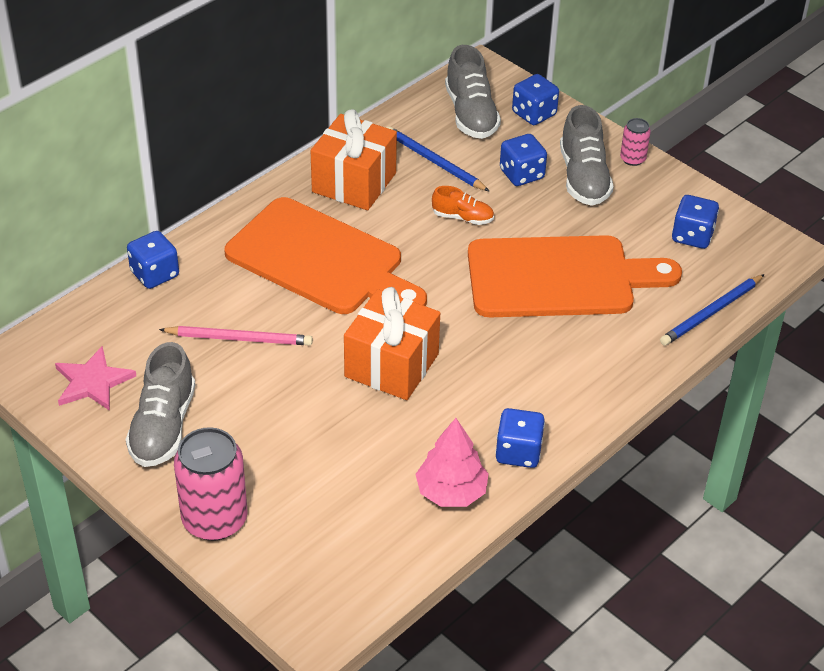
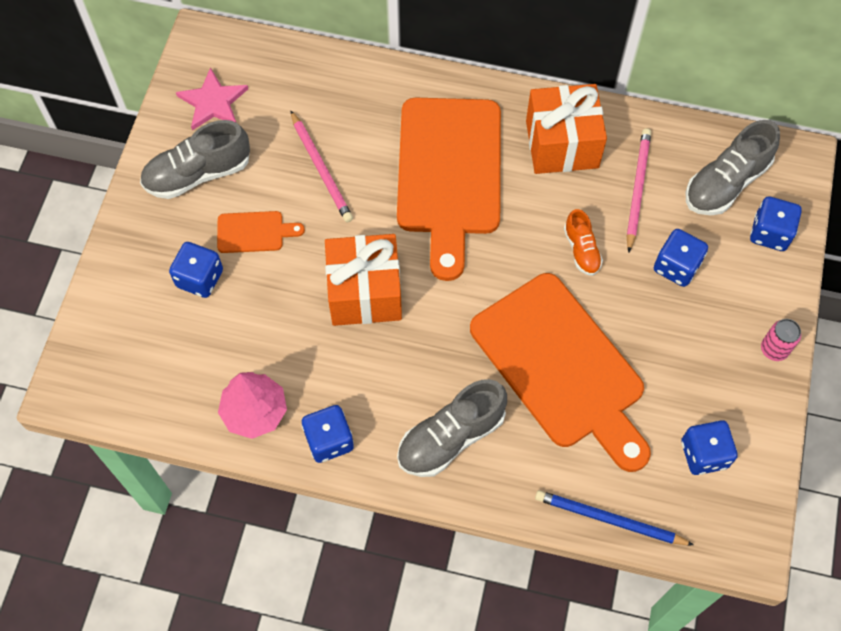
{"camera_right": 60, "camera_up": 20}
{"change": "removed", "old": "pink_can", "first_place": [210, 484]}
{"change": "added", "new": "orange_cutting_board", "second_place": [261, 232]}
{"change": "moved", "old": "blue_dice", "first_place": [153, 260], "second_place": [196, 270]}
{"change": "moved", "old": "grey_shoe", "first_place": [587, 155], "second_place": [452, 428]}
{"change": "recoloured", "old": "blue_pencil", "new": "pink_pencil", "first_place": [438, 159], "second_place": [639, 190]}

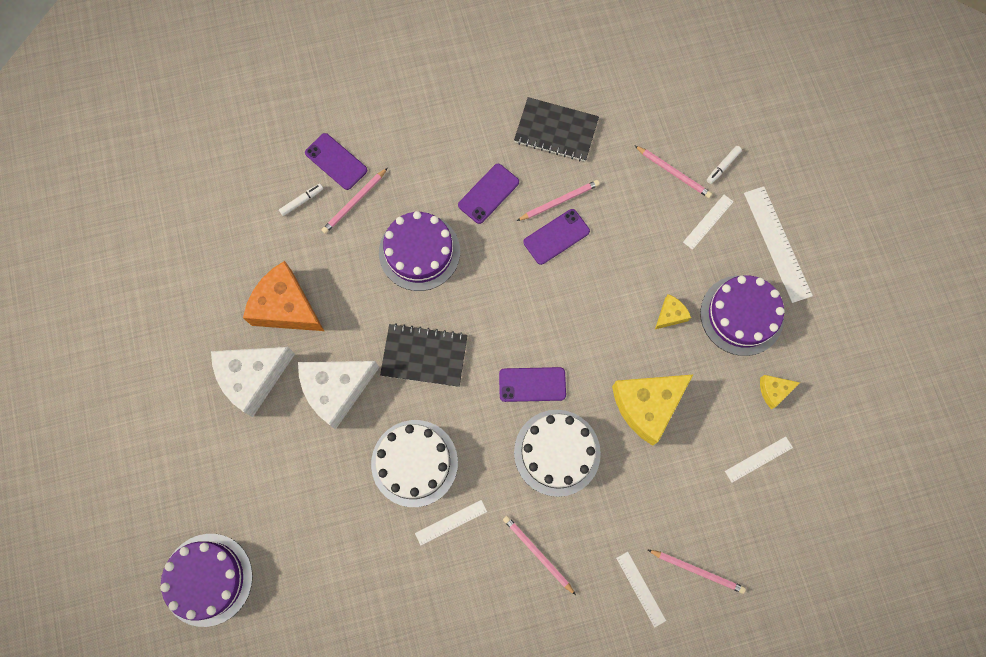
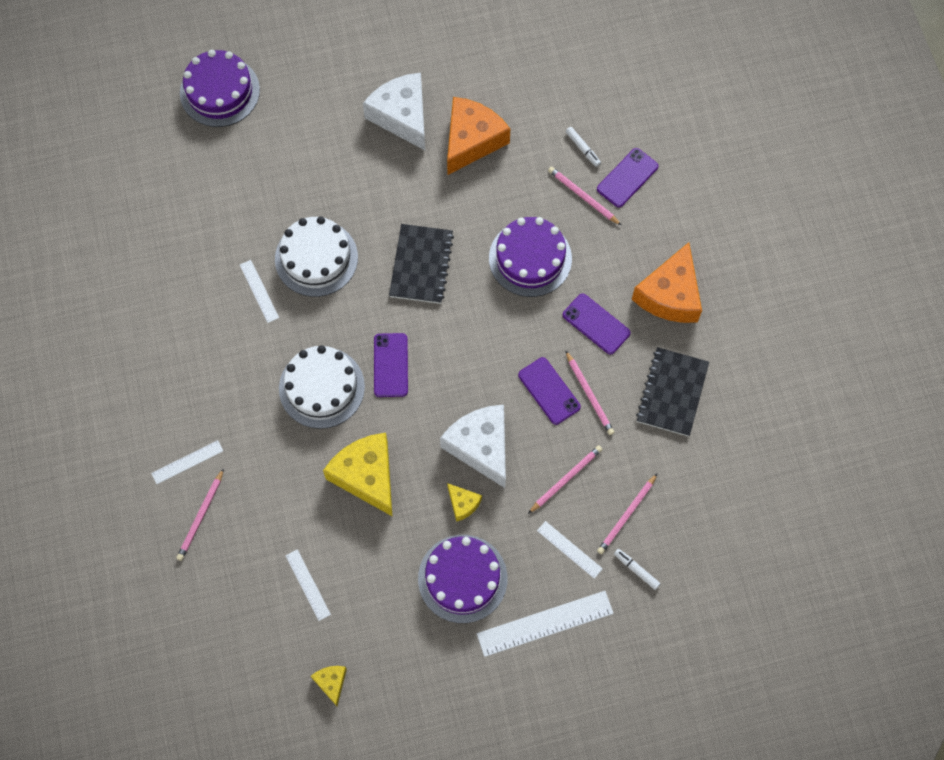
{"camera_right": 90, "camera_up": -5}
{"change": "added", "new": "orange_cheese", "second_place": [667, 282]}
{"change": "moved", "old": "white_cheese", "first_place": [338, 395], "second_place": [473, 446]}
{"change": "moved", "old": "pink_pencil", "first_place": [539, 555], "second_place": [565, 479]}
{"change": "moved", "old": "yellow_cheese", "first_place": [780, 392], "second_place": [329, 686]}

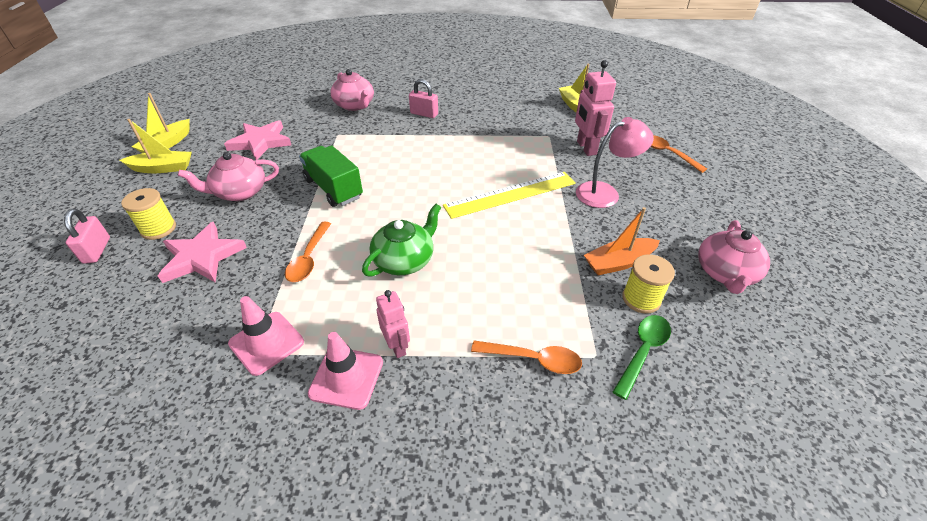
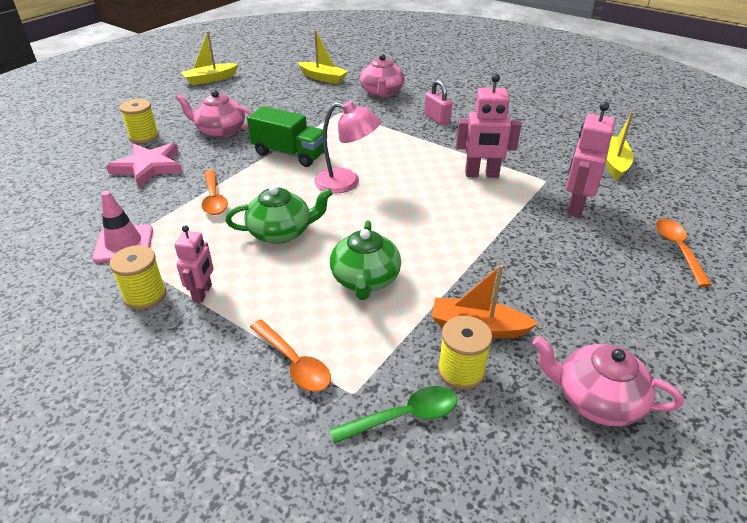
{"camera_right": 35, "camera_up": -5}
{"change": "removed", "old": "pink_padlock", "first_place": [87, 236]}
{"change": "removed", "old": "pink_star", "first_place": [257, 140]}
{"change": "removed", "old": "yellow_ruler", "first_place": [509, 195]}
{"change": "added", "new": "green_teapot", "second_place": [365, 260]}
{"change": "added", "new": "pink_robot", "second_place": [488, 126]}
{"change": "moved", "old": "yellow_boat", "first_place": [156, 146], "second_place": [323, 57]}
{"change": "moved", "old": "pink_lamp", "first_place": [615, 162], "second_place": [347, 147]}
{"change": "replaced", "old": "pink_traffic_cone", "new": "yellow_spool", "first_place": [345, 371], "second_place": [137, 277]}
{"change": "turned", "old": "orange_spoon", "first_place": [308, 252], "second_place": [215, 192], "degrees": -60}
{"change": "turned", "old": "green_truck", "first_place": [331, 176], "second_place": [285, 136], "degrees": 120}
{"change": "turned", "old": "pink_teapot", "first_place": [734, 257], "second_place": [608, 381], "degrees": 60}

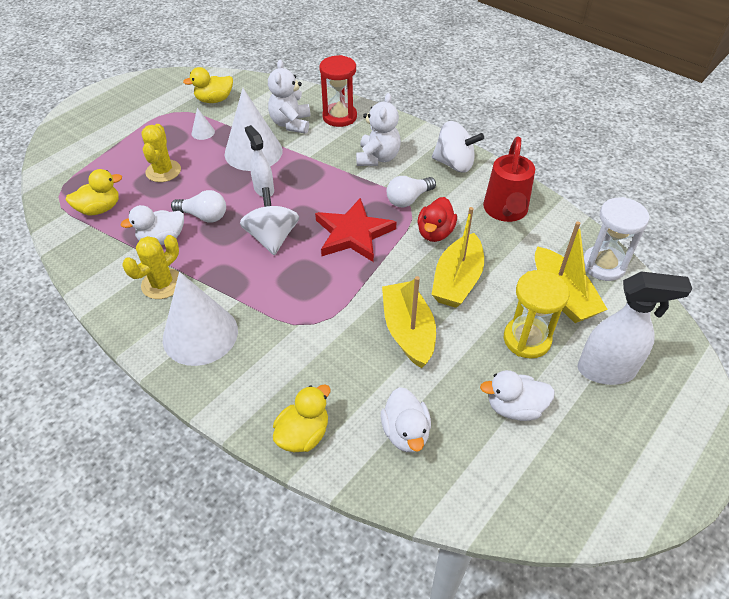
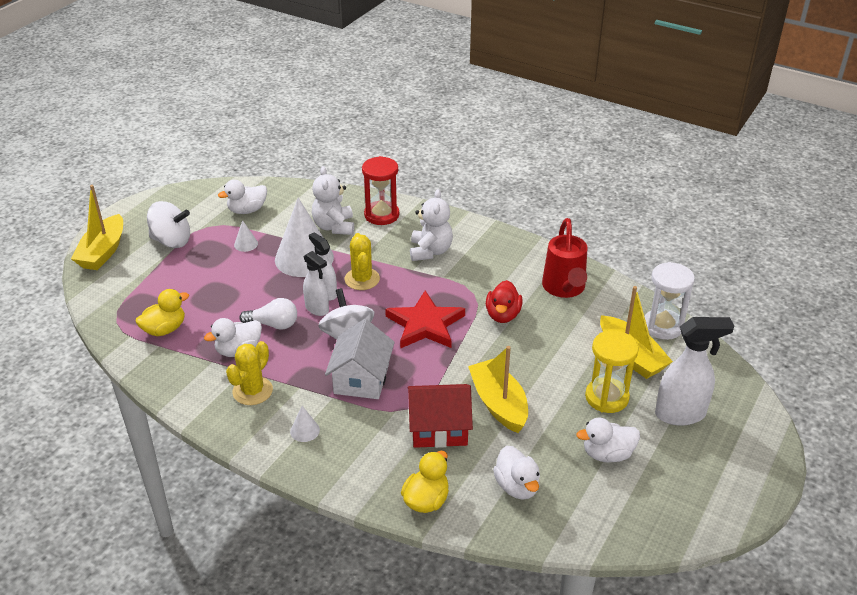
{"camera_right": -10, "camera_up": -10}
{"change": "removed", "old": "white_light_bulb", "first_place": [411, 191]}
{"change": "added", "new": "white_spray_bottle", "second_place": [316, 283]}
{"change": "added", "new": "white_house", "second_place": [360, 359]}
{"change": "added", "new": "red_house", "second_place": [440, 416]}
{"change": "moved", "old": "yellow_cactus", "first_place": [161, 153], "second_place": [362, 261]}
{"change": "moved", "old": "yellow_boat", "first_place": [457, 257], "second_place": [97, 227]}
{"change": "moved", "old": "white_spinning_top", "first_place": [458, 147], "second_place": [168, 224]}
{"change": "recoloured", "old": "yellow_duck", "new": "white_duck", "first_place": [208, 85], "second_place": [242, 197]}
{"change": "resized", "old": "white_cone", "first_place": [200, 319], "second_place": [305, 424], "factor": 0.41}

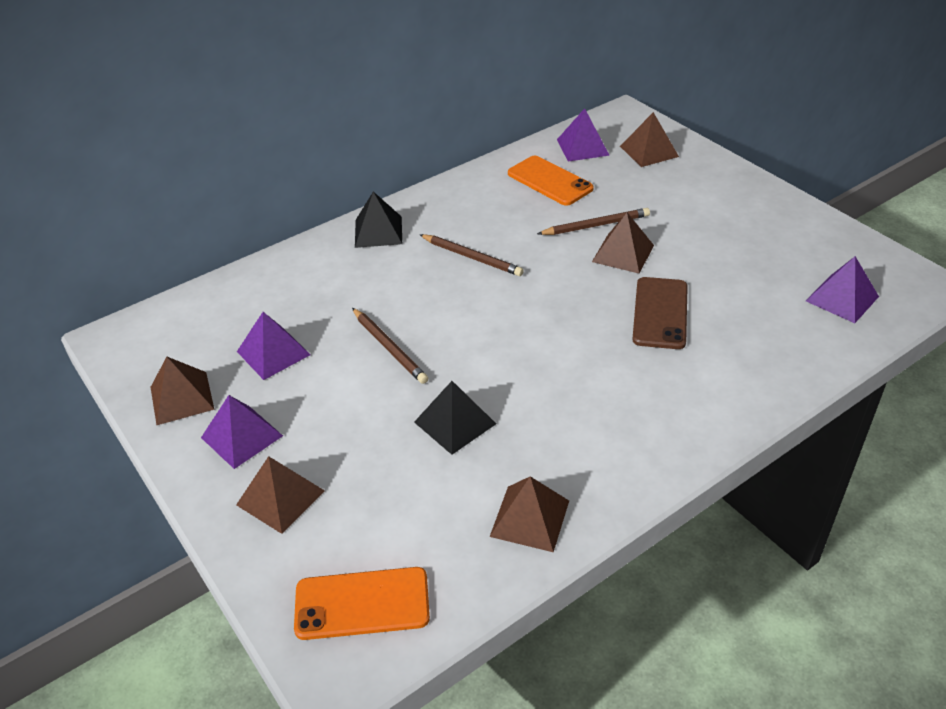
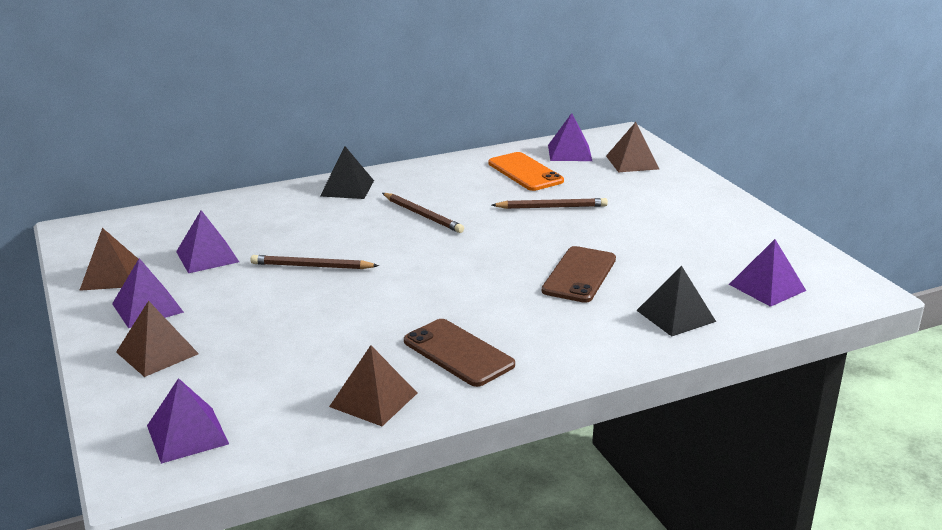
{"camera_right": 10, "camera_up": -15}
{"change": "removed", "old": "brown_pyramid", "first_place": [623, 242]}
{"change": "added", "new": "brown_phone", "second_place": [459, 353]}
{"change": "moved", "old": "black_pyramid", "first_place": [455, 418], "second_place": [676, 300]}
{"change": "replaced", "old": "orange_phone", "new": "purple_pyramid", "first_place": [362, 603], "second_place": [188, 421]}
{"change": "turned", "old": "brown_pencil", "first_place": [390, 346], "second_place": [315, 262], "degrees": 120}

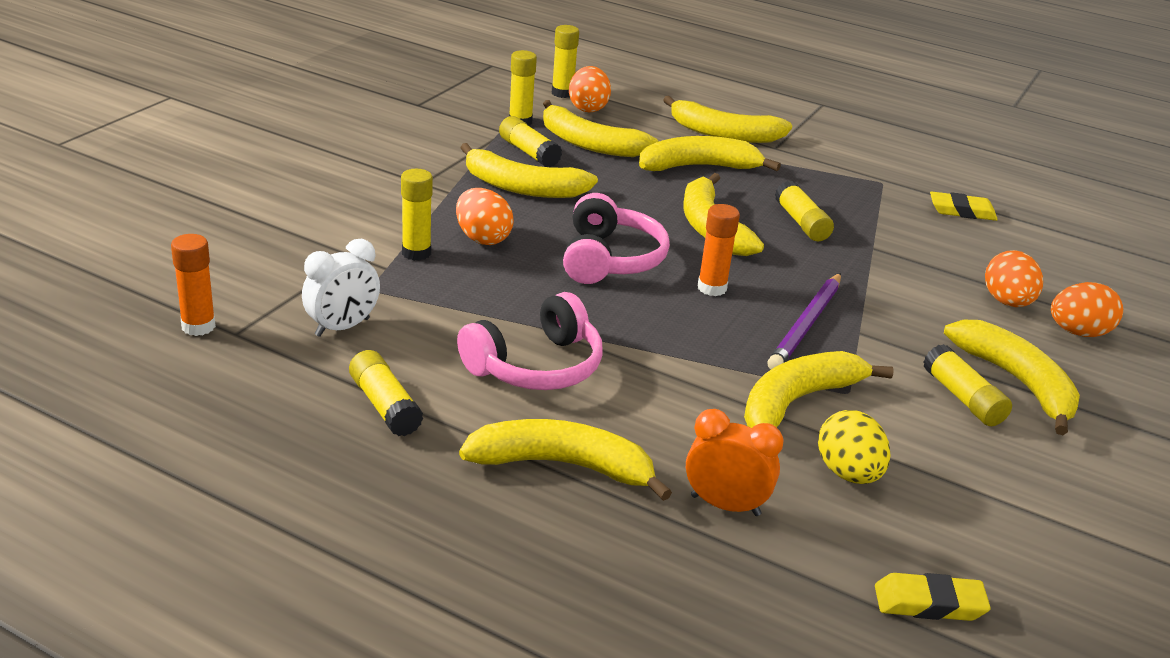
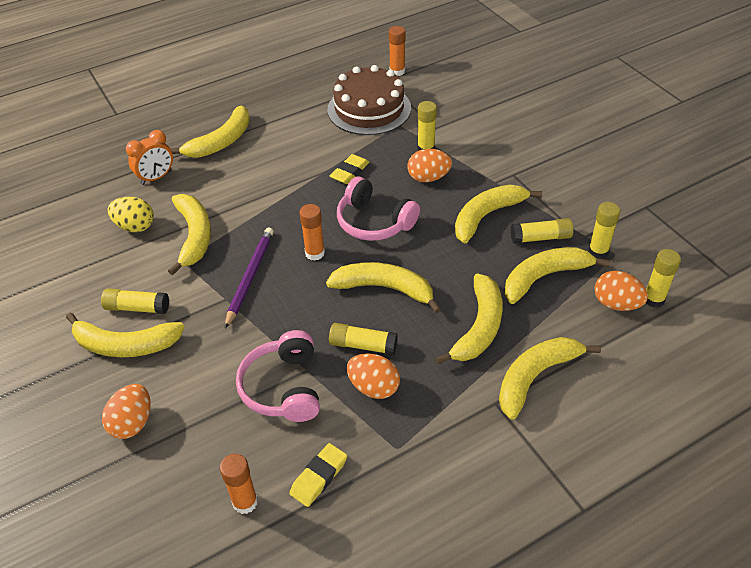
{"camera_right": 125, "camera_up": 15}
{"change": "removed", "old": "yellow_glue_stick", "first_place": [386, 393]}
{"change": "added", "new": "orange_glue_stick", "second_place": [239, 484]}
{"change": "moved", "old": "pink_headphones", "first_place": [530, 341], "second_place": [278, 376]}
{"change": "moved", "old": "yellow_eraser", "first_place": [933, 597], "second_place": [350, 169]}
{"change": "moved", "old": "orange_egg", "first_place": [1014, 278], "second_place": [373, 376]}
{"change": "replaced", "old": "white_clock", "new": "brown_cake", "first_place": [341, 288], "second_place": [369, 100]}
{"change": "turned", "old": "purple_pencil", "first_place": [804, 321], "second_place": [249, 278], "degrees": 45}

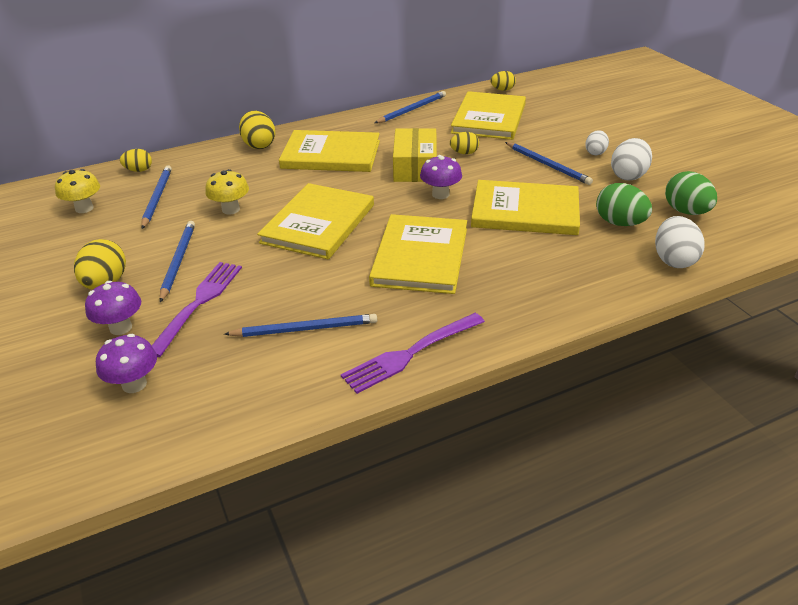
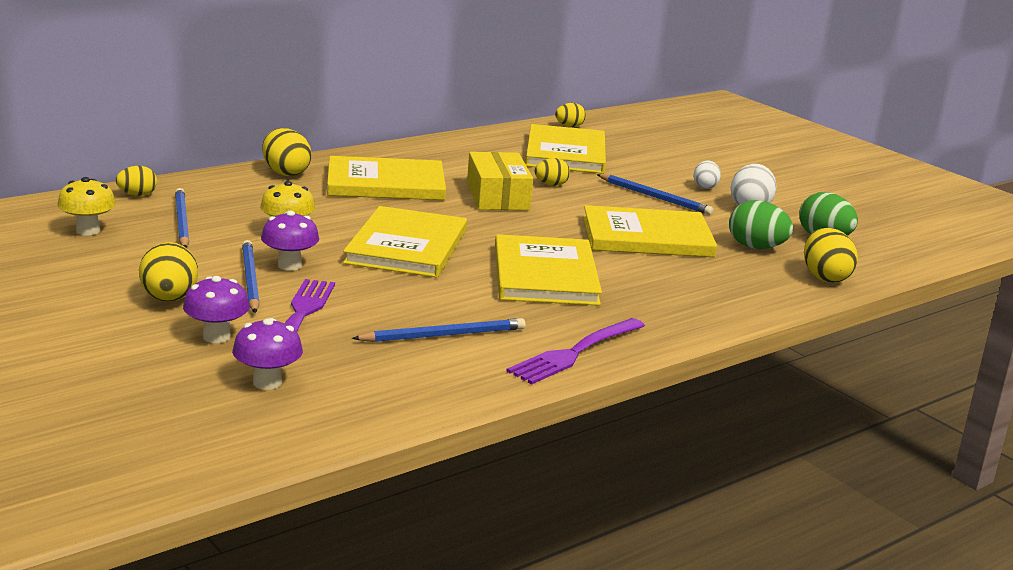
{"camera_right": -15, "camera_up": -15}
{"change": "removed", "old": "blue_pencil", "first_place": [410, 107]}
{"change": "moved", "old": "purple_mushroom", "first_place": [441, 177], "second_place": [290, 240]}
{"change": "recoloured", "old": "white_egg", "new": "yellow_egg", "first_place": [680, 242], "second_place": [831, 255]}

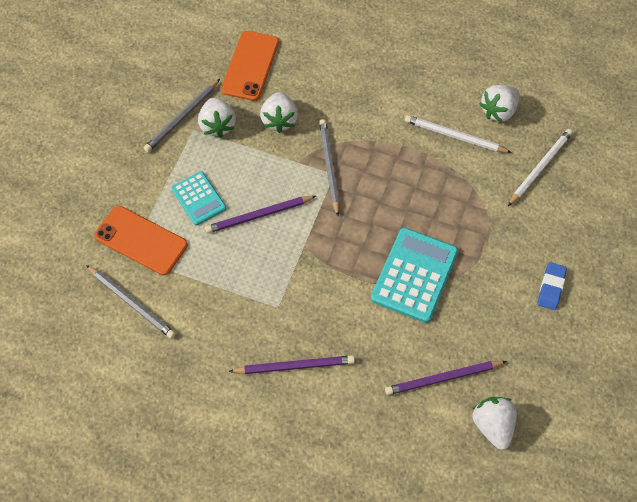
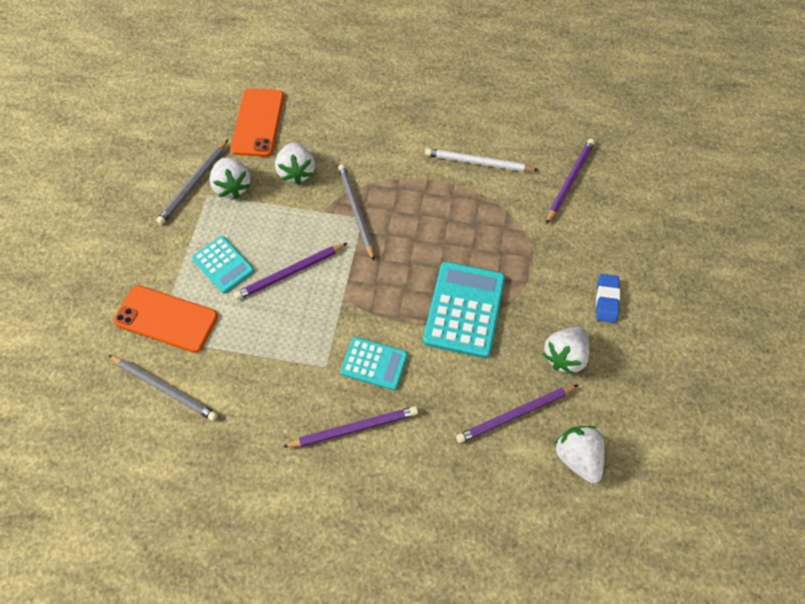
{"camera_right": -10, "camera_up": 0}
{"change": "added", "new": "turquoise_calculator", "second_place": [374, 363]}
{"change": "moved", "old": "white_strawberry", "first_place": [499, 103], "second_place": [566, 351]}
{"change": "recoloured", "old": "white_pencil", "new": "purple_pencil", "first_place": [540, 167], "second_place": [570, 181]}

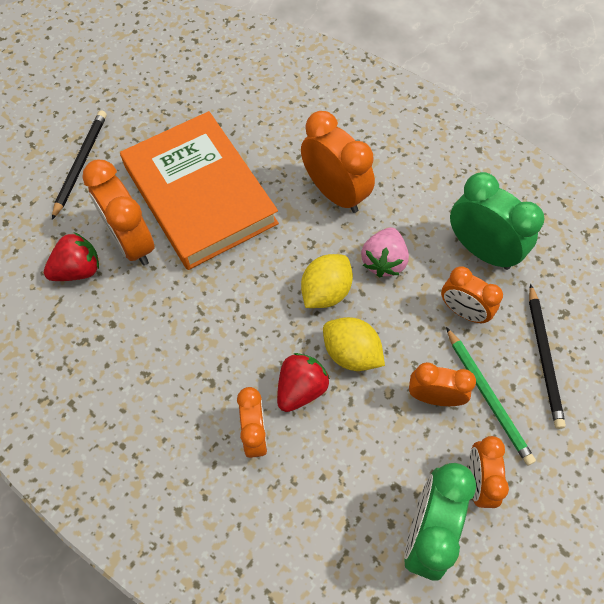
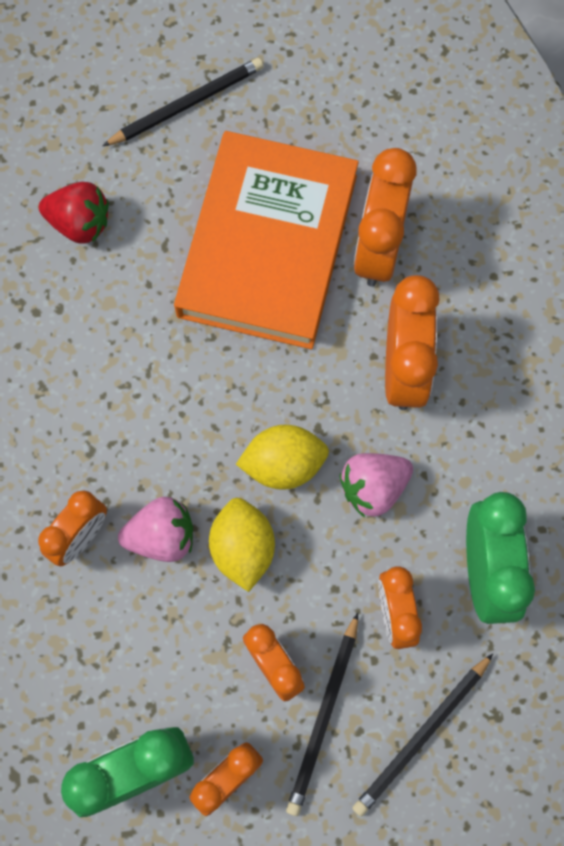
{"camera_right": 45, "camera_up": 10}
{"change": "moved", "old": "orange_clock", "first_place": [118, 213], "second_place": [385, 217]}
{"change": "recoloured", "old": "red_strawberry", "new": "pink_strawberry", "first_place": [303, 382], "second_place": [155, 529]}
{"change": "recoloured", "old": "green_pencil", "new": "black_pencil", "first_place": [491, 396], "second_place": [322, 714]}

